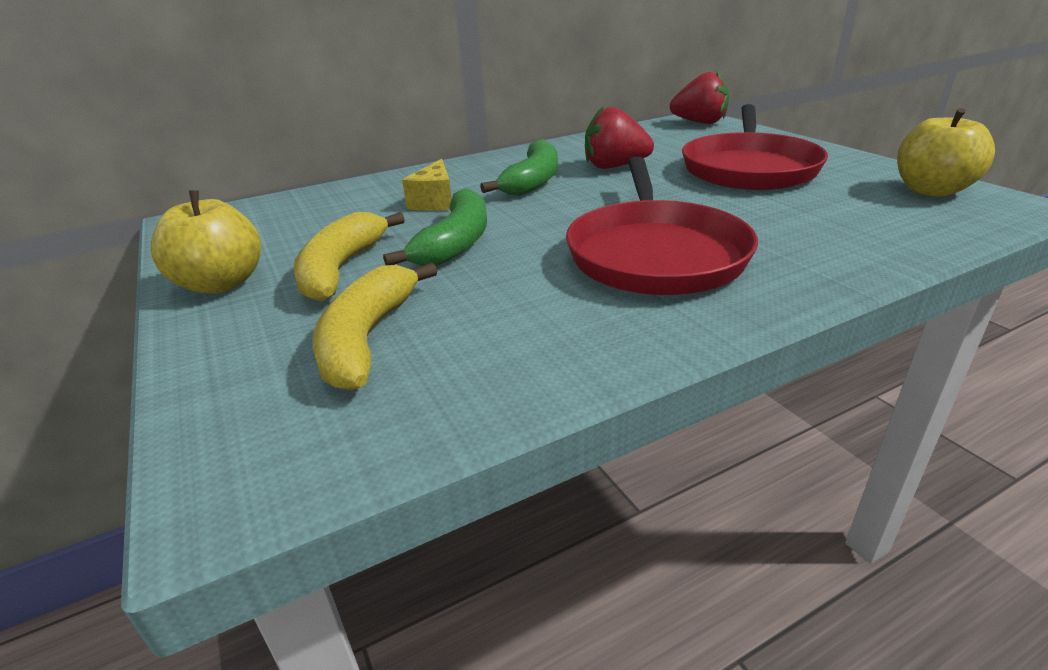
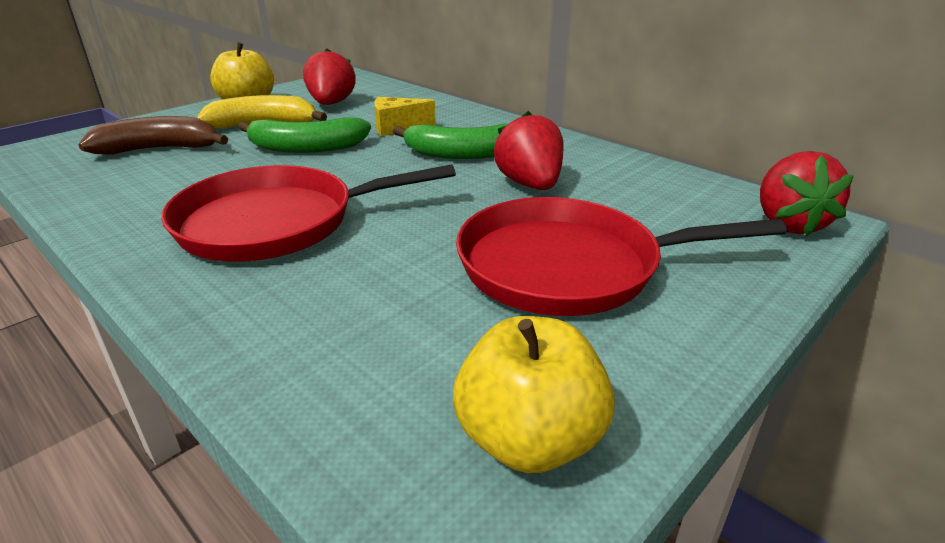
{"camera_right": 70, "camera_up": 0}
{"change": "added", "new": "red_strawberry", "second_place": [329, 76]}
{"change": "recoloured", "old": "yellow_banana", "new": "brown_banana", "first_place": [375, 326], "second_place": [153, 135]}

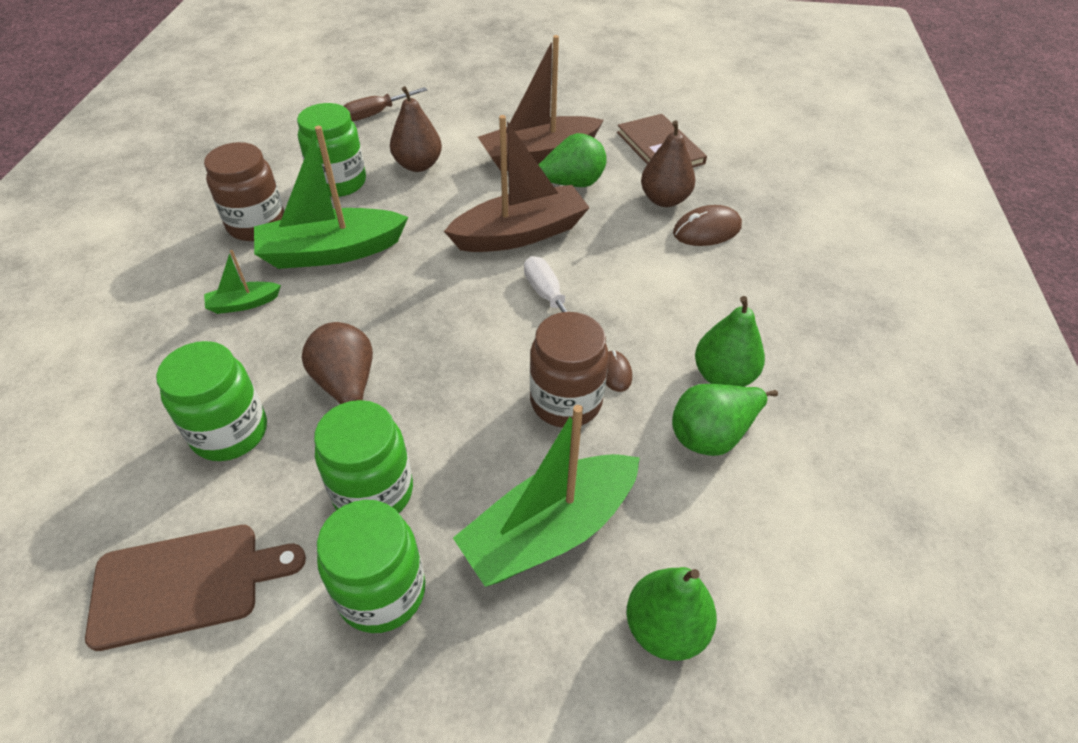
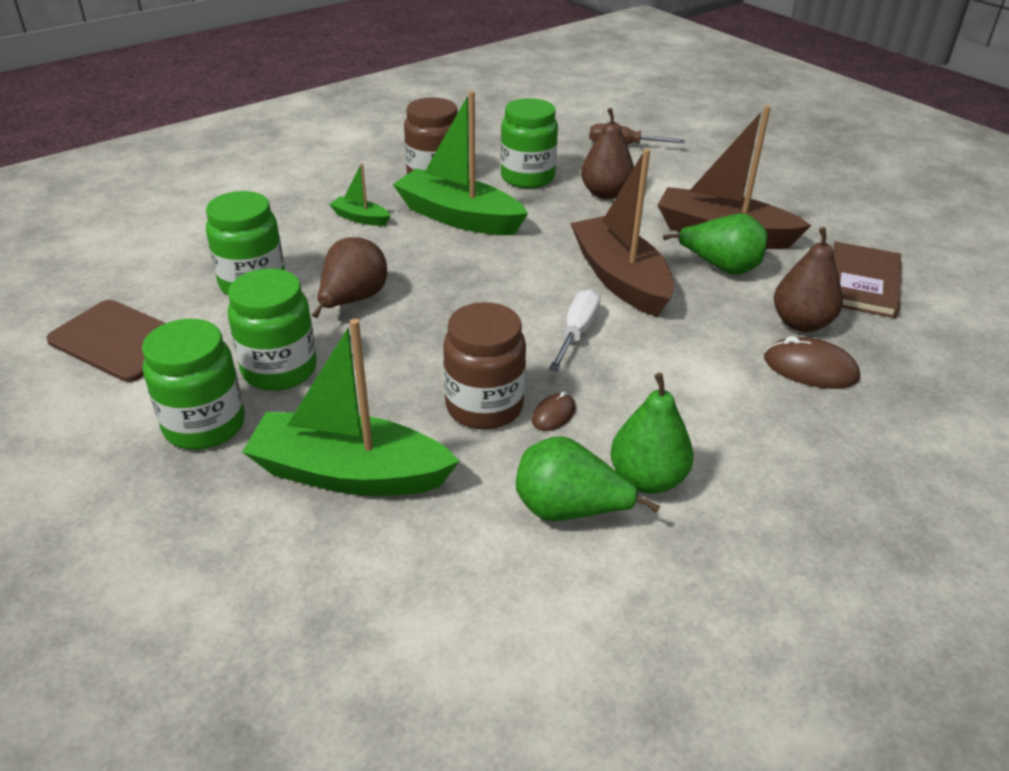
{"camera_right": 45, "camera_up": -10}
{"change": "removed", "old": "green_pear", "first_place": [671, 614]}
{"change": "turned", "old": "brown_boat", "first_place": [517, 183], "second_place": [622, 233], "degrees": -135}

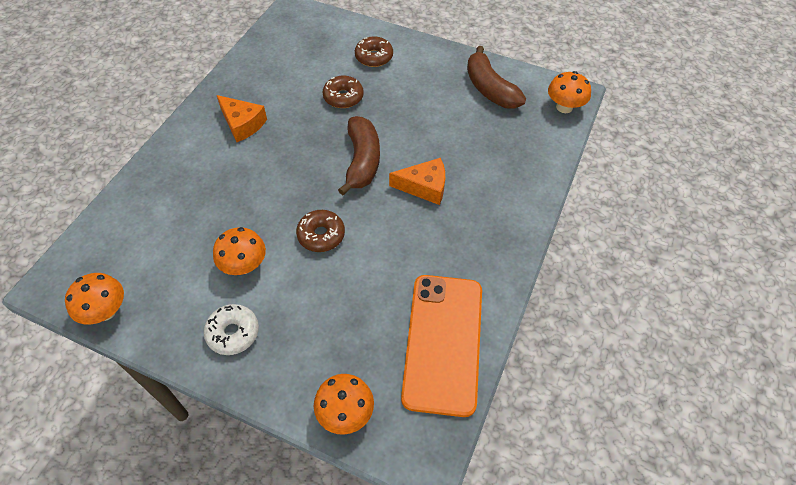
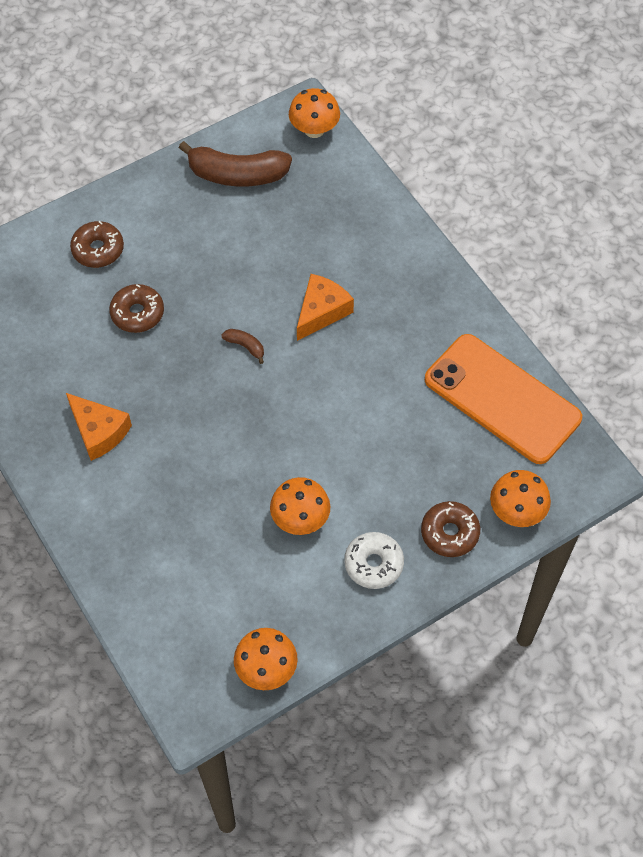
{"camera_right": -55, "camera_up": 5}
{"change": "moved", "old": "brown_donut", "first_place": [320, 231], "second_place": [450, 529]}
{"change": "turned", "old": "orange_cheese", "first_place": [242, 118], "second_place": [99, 427], "degrees": 60}
{"change": "resized", "old": "brown_banana", "first_place": [359, 155], "second_place": [242, 346], "factor": 0.44}

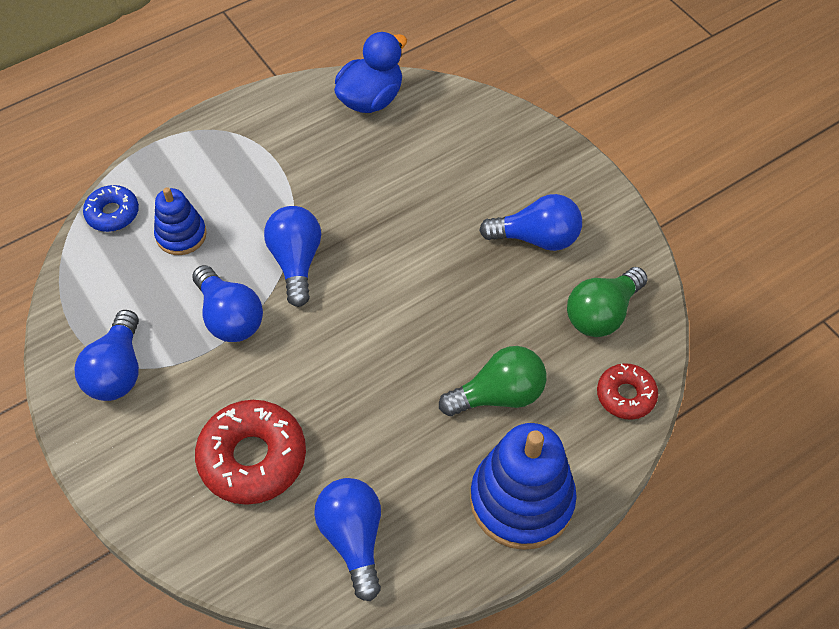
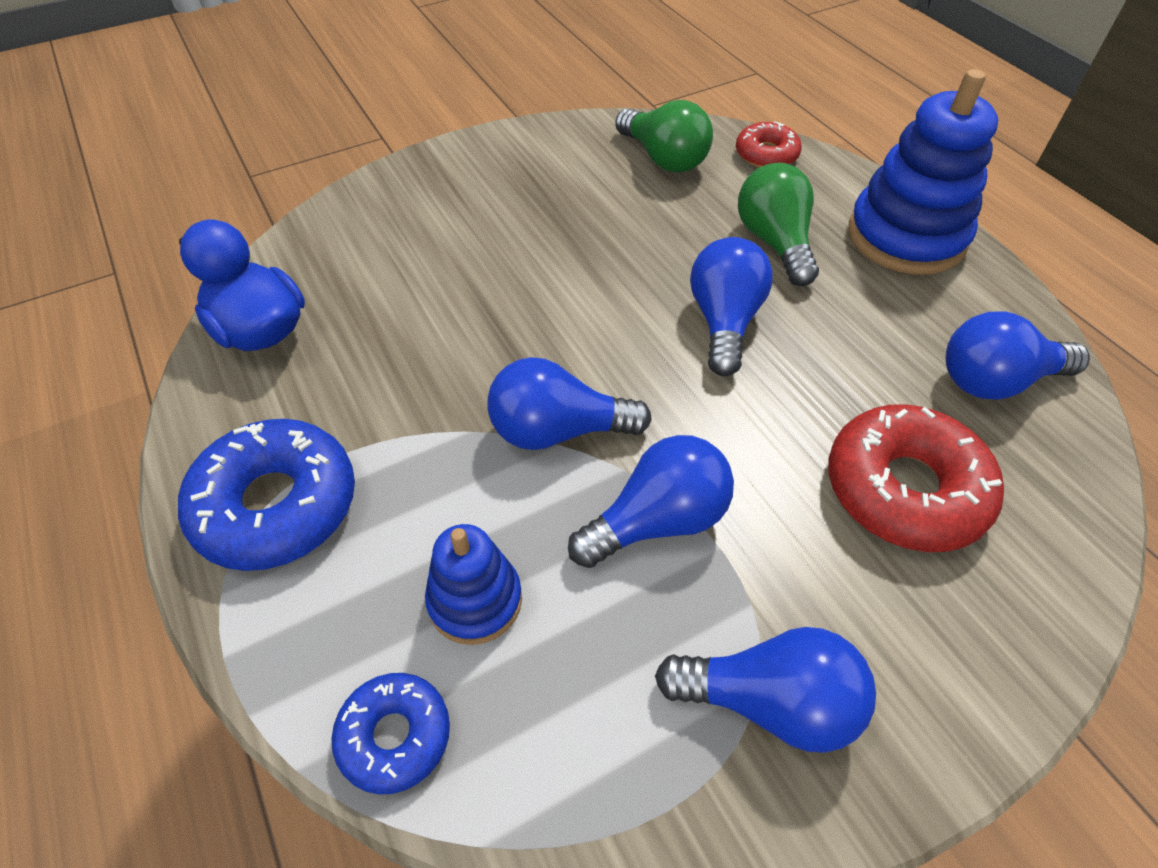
{"camera_right": -85, "camera_up": -5}
{"change": "added", "new": "blue_donut", "second_place": [266, 495]}
{"change": "moved", "old": "blue_light_bulb", "first_place": [530, 222], "second_place": [731, 306]}

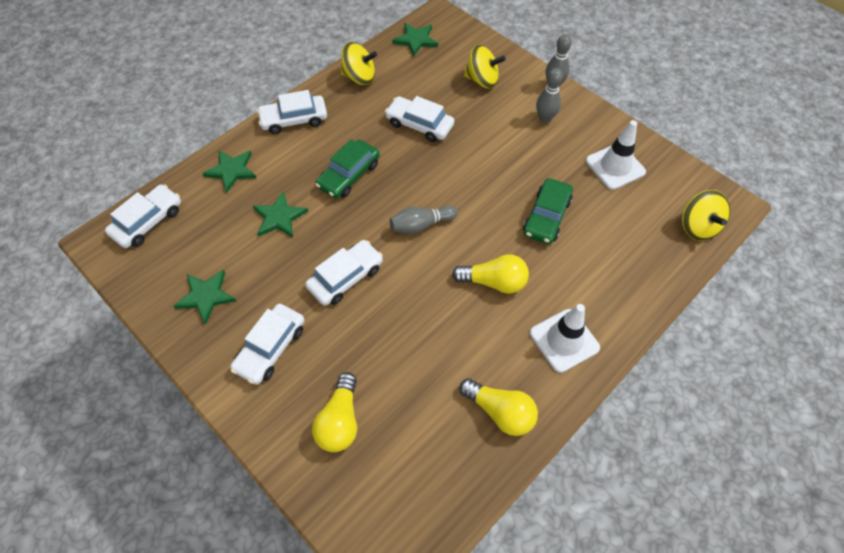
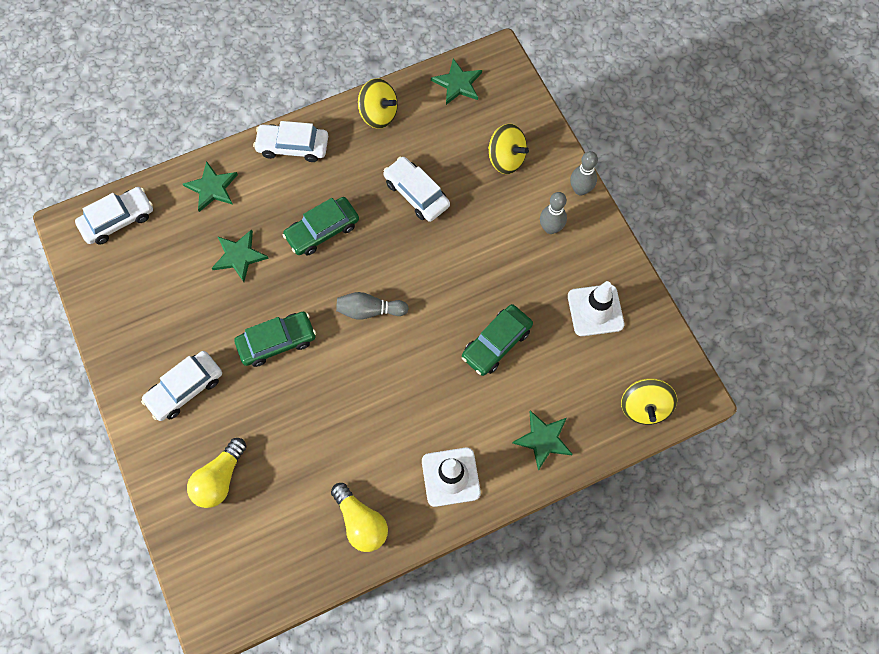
{"camera_right": 20, "camera_up": 10}
{"change": "removed", "old": "yellow_light_bulb", "first_place": [490, 274]}
{"change": "moved", "old": "green_star", "first_place": [205, 297], "second_place": [542, 441]}
{"change": "recoloured", "old": "white_car", "new": "green_car", "first_place": [344, 273], "second_place": [275, 339]}

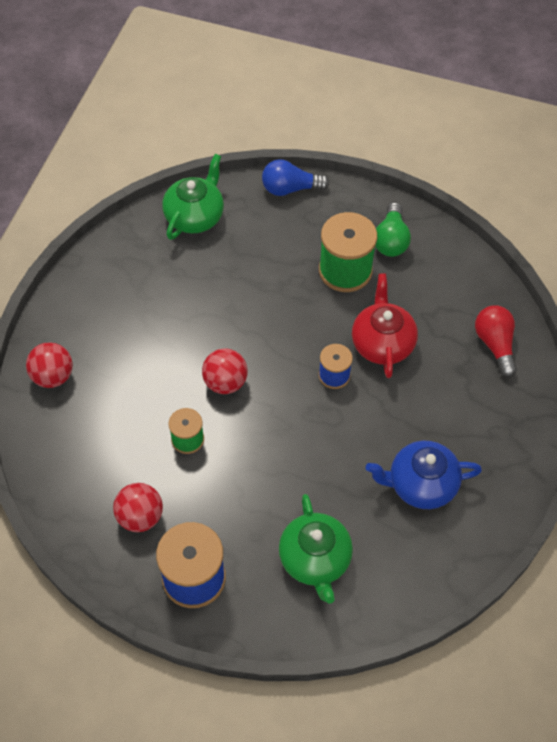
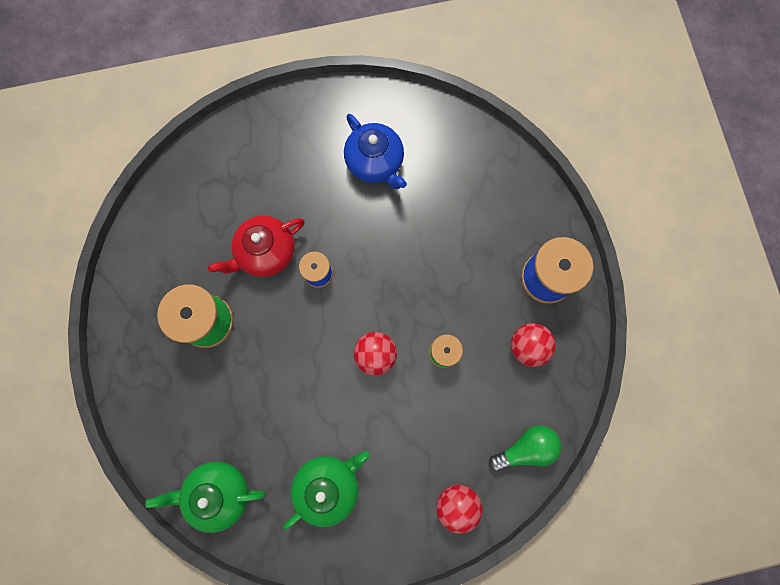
{"camera_right": -120, "camera_up": 20}
{"change": "removed", "old": "blue_light_bulb", "first_place": [295, 177]}
{"change": "removed", "old": "red_light_bulb", "first_place": [496, 341]}
{"change": "moved", "old": "green_teapot", "first_place": [316, 549], "second_place": [326, 490]}
{"change": "moved", "old": "green_light_bulb", "first_place": [393, 229], "second_place": [525, 448]}

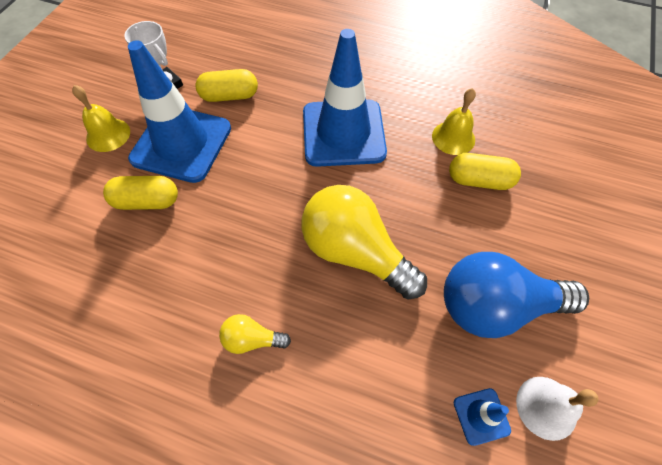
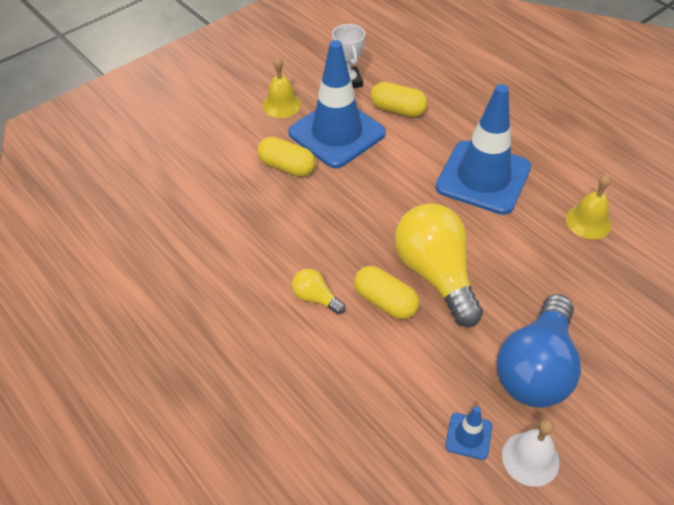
{"camera_right": 30, "camera_up": -10}
{"change": "moved", "old": "yellow_capsule", "first_place": [485, 171], "second_place": [387, 293]}
{"change": "turned", "old": "blue_light_bulb", "first_place": [516, 295], "second_place": [538, 351], "degrees": -90}

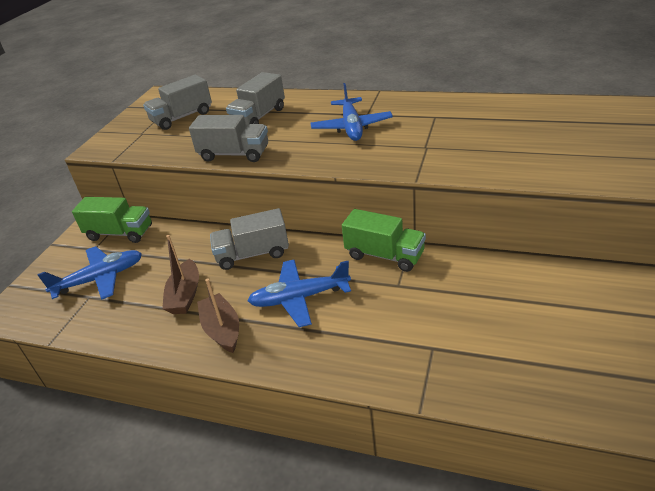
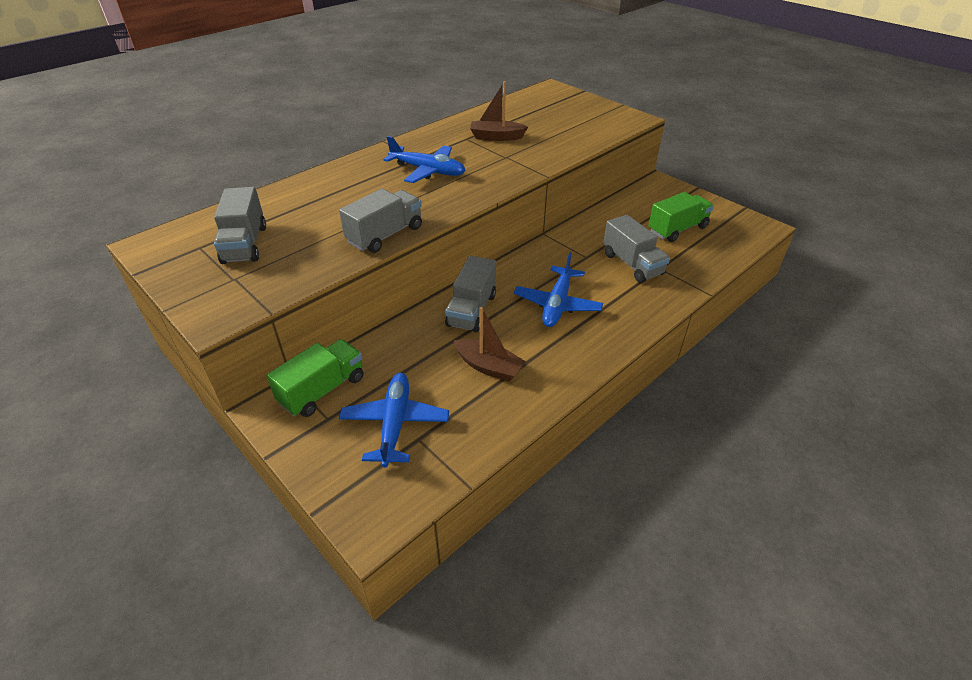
{"camera_right": -65, "camera_up": 5}
{"change": "moved", "old": "brown_boat", "first_place": [218, 315], "second_place": [499, 111]}
{"change": "moved", "old": "grey_truck", "first_place": [255, 99], "second_place": [636, 249]}
{"change": "moved", "old": "green_truck", "first_place": [384, 240], "second_place": [681, 217]}

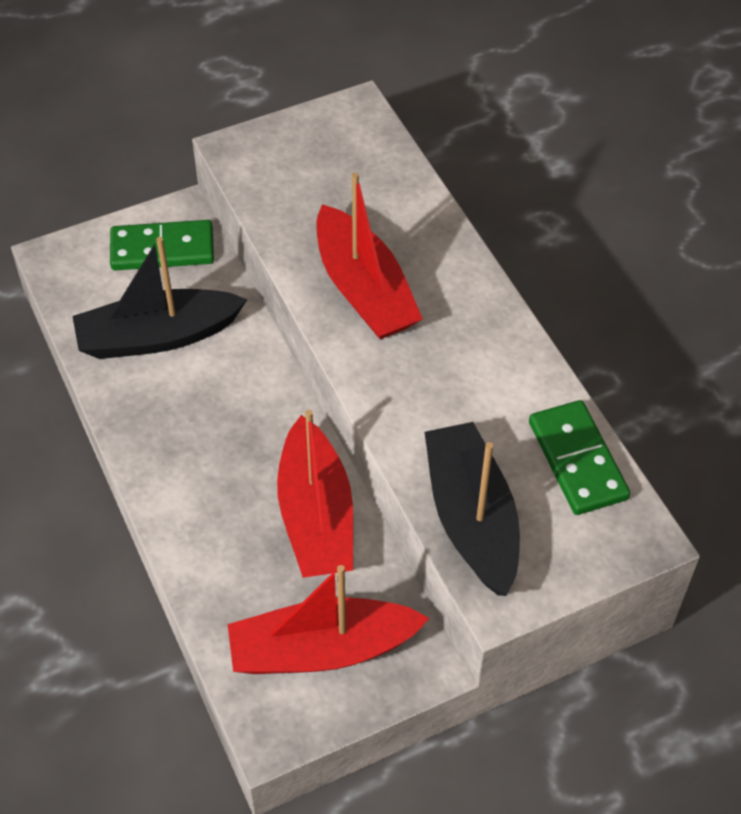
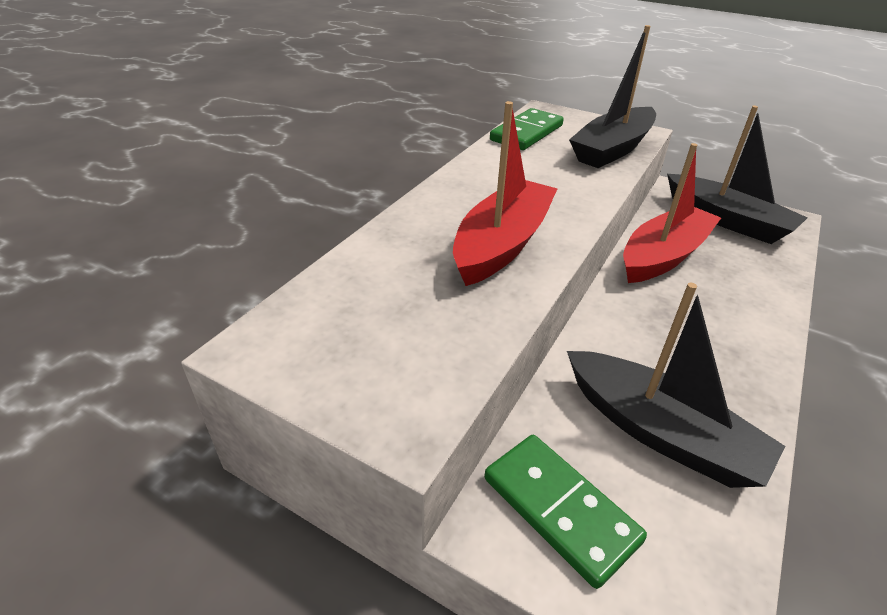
{"camera_right": -125, "camera_up": -15}
{"change": "recoloured", "old": "red_boat", "new": "black_boat", "first_place": [329, 619], "second_place": [737, 175]}

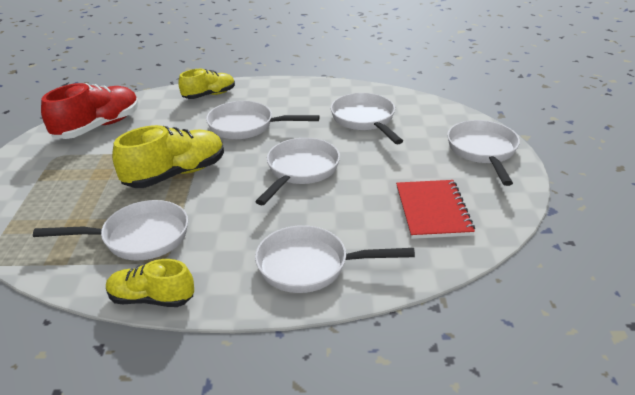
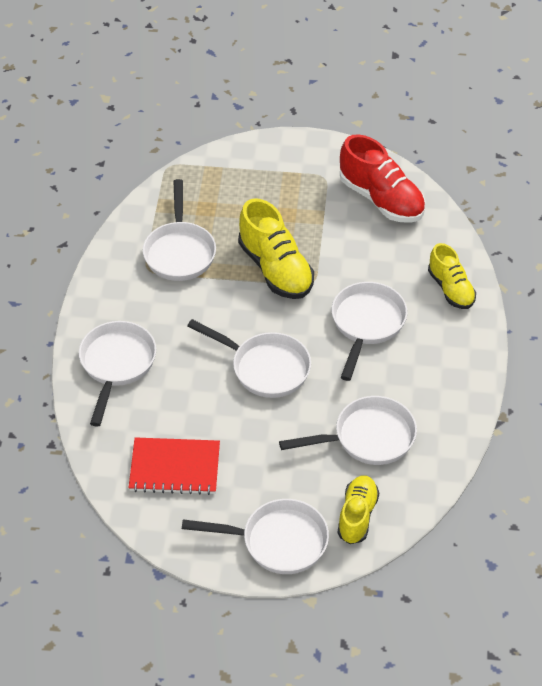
{"camera_right": 95, "camera_up": 15}
{"change": "moved", "old": "yellow_shoe", "first_place": [150, 283], "second_place": [358, 510]}

